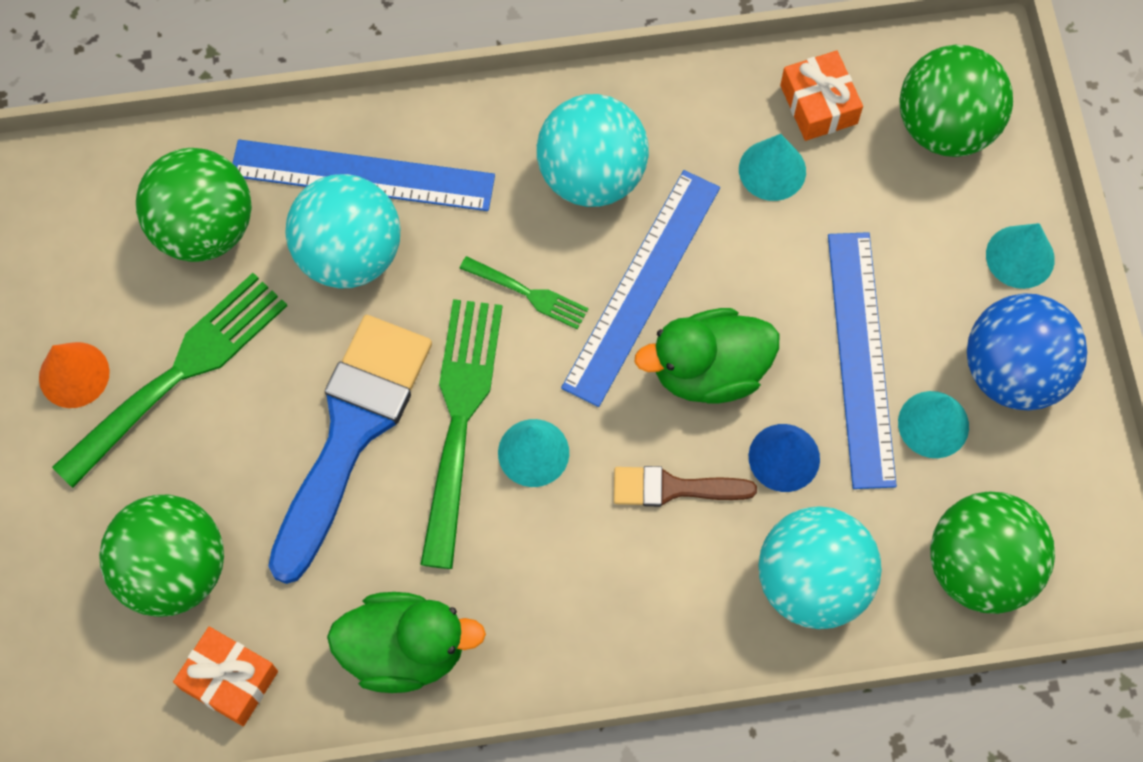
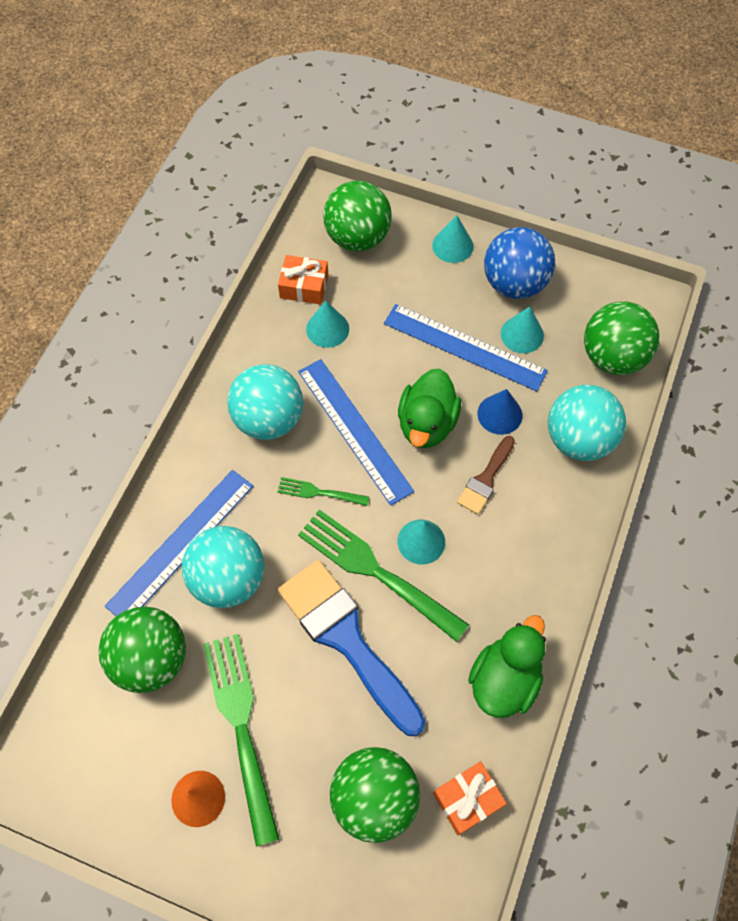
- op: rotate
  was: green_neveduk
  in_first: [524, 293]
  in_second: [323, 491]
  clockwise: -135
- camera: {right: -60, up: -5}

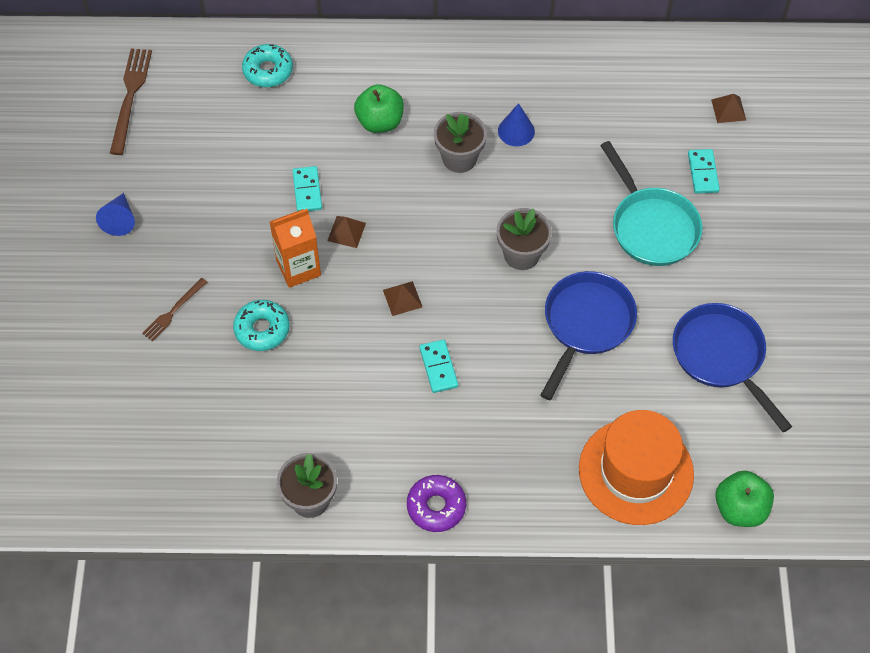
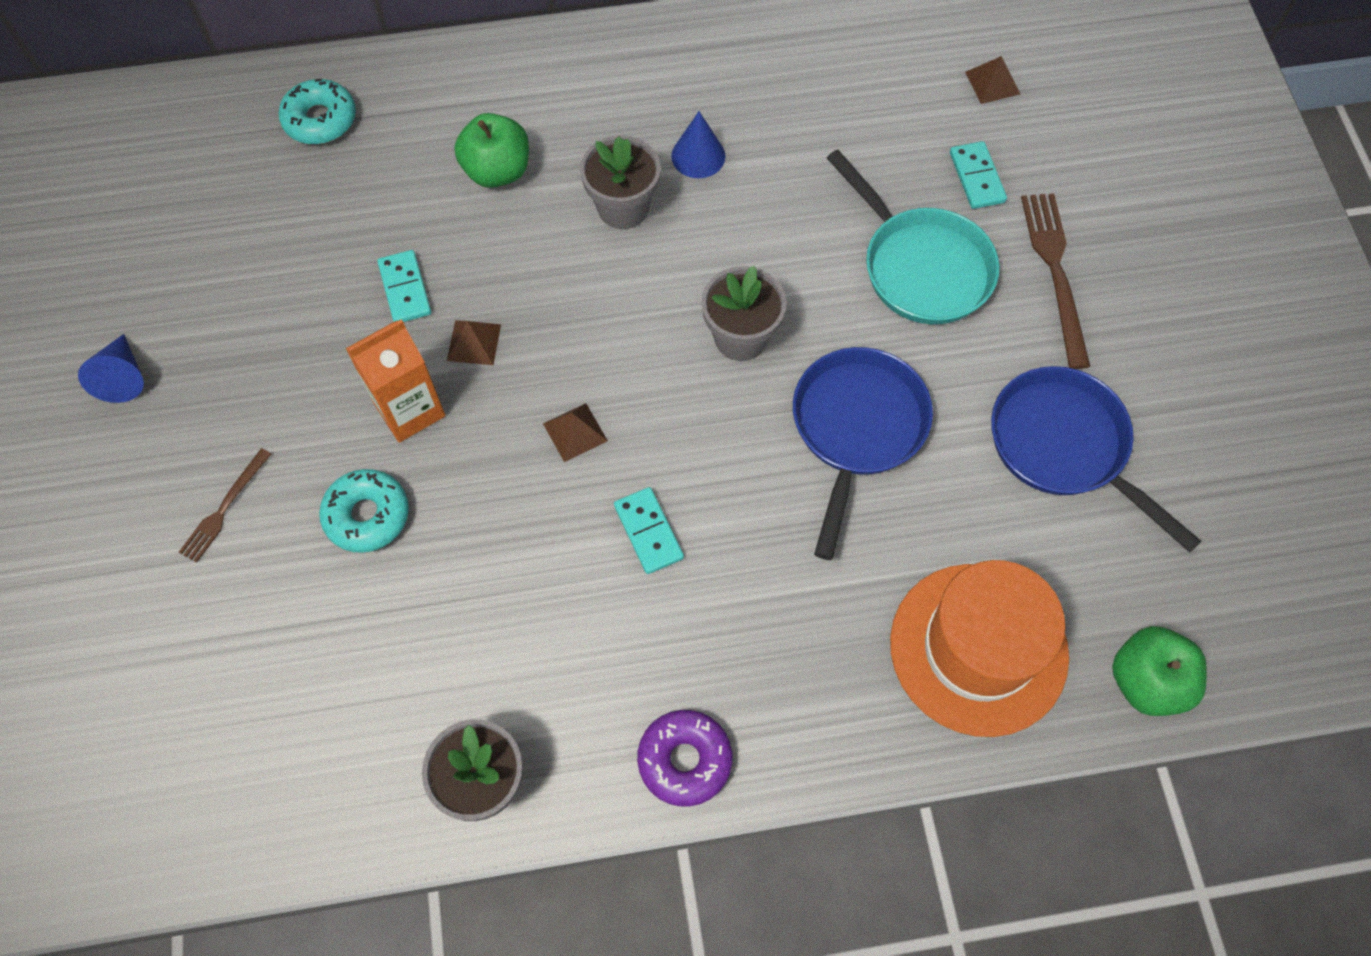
- op: move
  was: brown_neveduk
  in_first: [131, 101]
  in_second: [1055, 281]
- camera: {right: -10, up: 5}

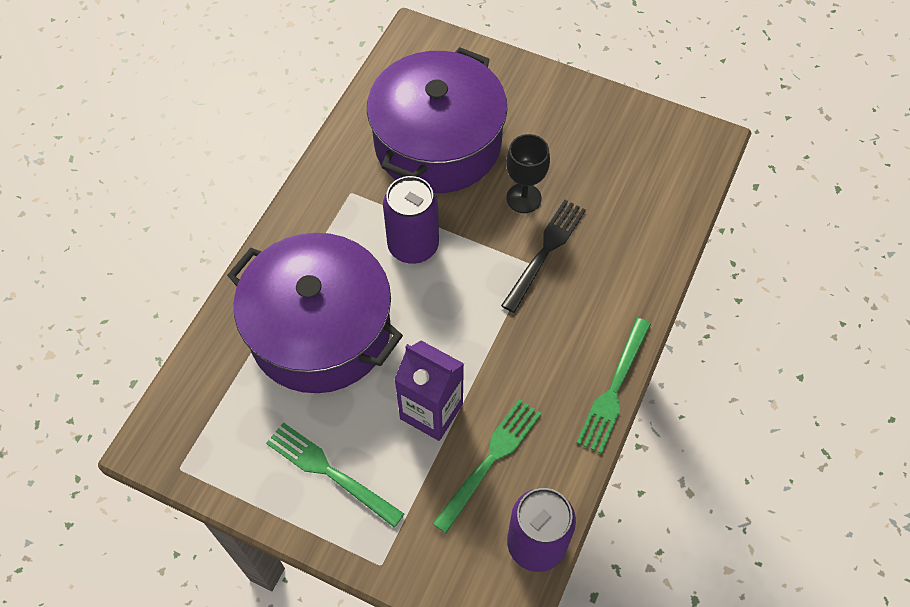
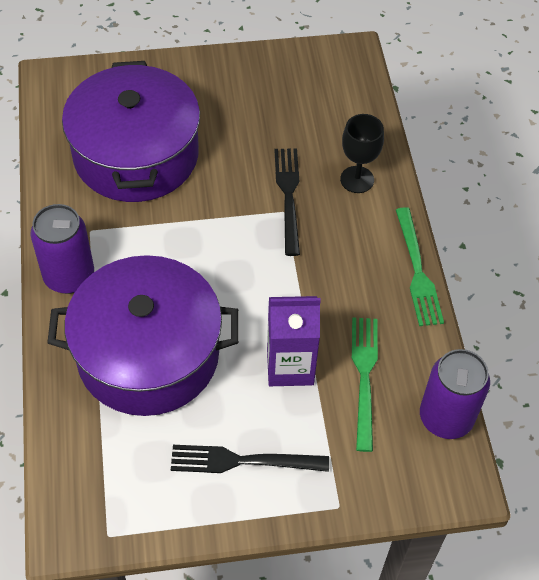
- op: move
  was: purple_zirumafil
  in_first: [411, 220]
  in_second: [62, 249]
- op: recolor
  was: green_neveduk
  now: black_neveduk
  in_first: [335, 475]
  in_second: [250, 459]
- op: move
  was: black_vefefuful
  in_first: [528, 173]
  in_second: [362, 153]
- camera: {right: -35, up: -5}

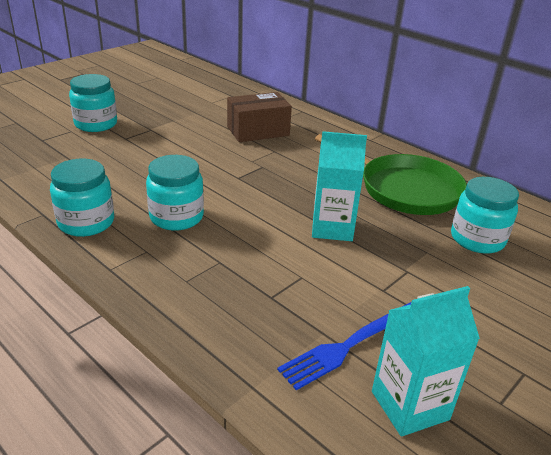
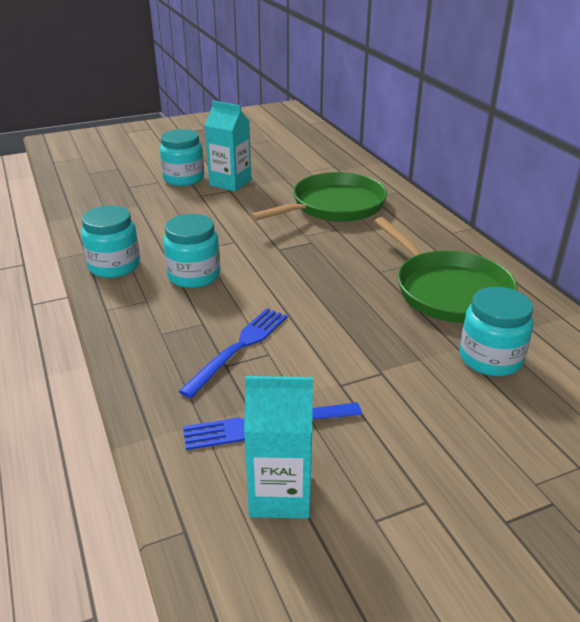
- op: insert
  now: blue_neveduk
  in_second: [233, 353]
- op: move
  was: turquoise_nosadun
  in_first: [339, 186]
  in_second: [228, 146]
- op: replace
  was: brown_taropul
  now: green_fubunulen
  in_first: [259, 117]
  in_second: [318, 197]
- camera: {right: 25, up: 0}

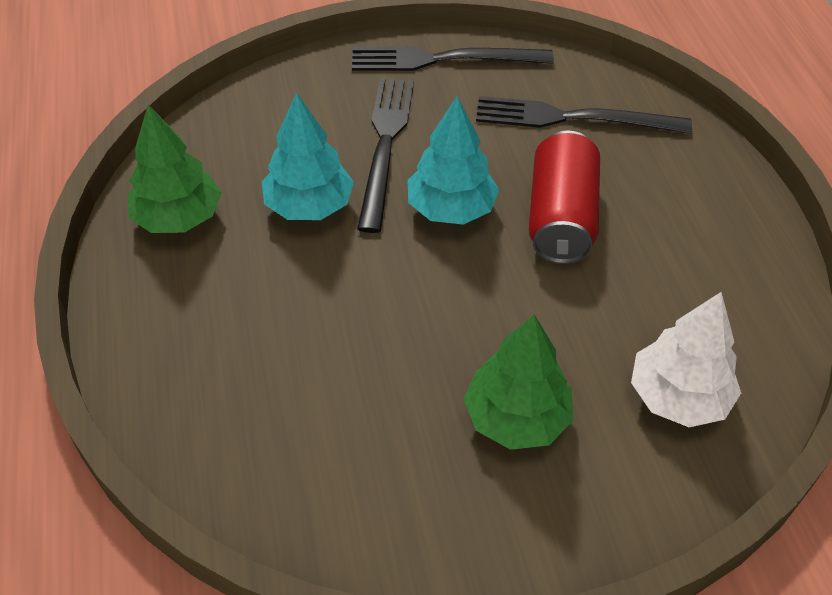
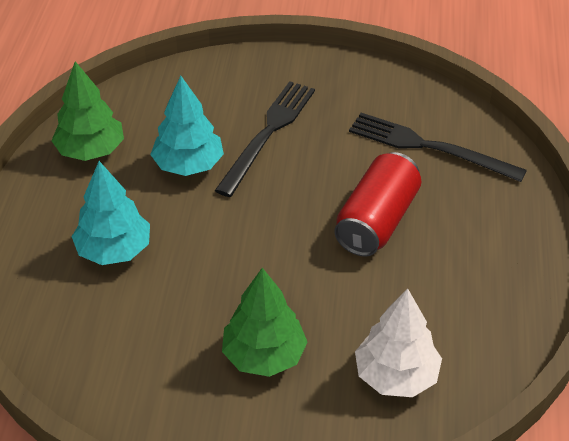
- op: move
  was: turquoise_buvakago
  in_first: [453, 160]
  in_second: [110, 213]
- op: delete
  was: black_neveduk
  in_first: [453, 59]
- camera: {right: 20, up: -5}

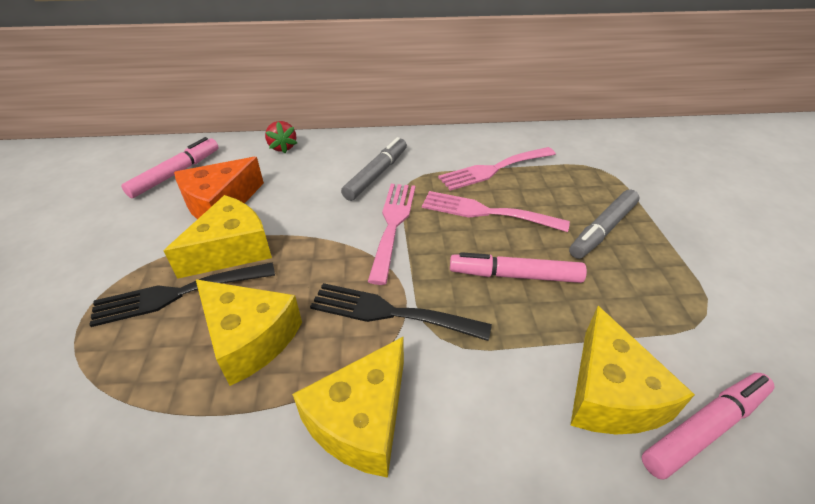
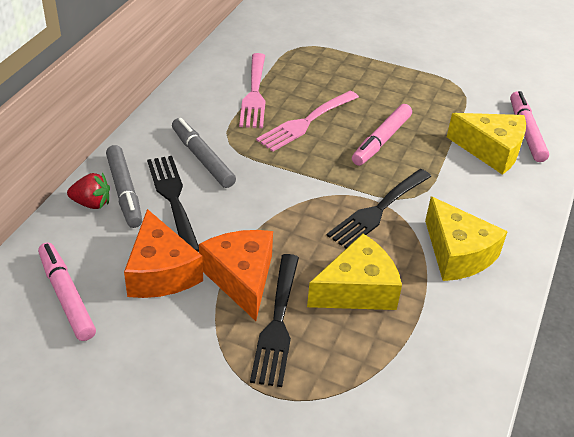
- op: move
  was: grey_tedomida
  in_first: [604, 224]
  in_second: [124, 186]
- op: insert
  now: black_neveduk
  in_second: [173, 204]
- op: recolor
  was: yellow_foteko
  now: orange_foteko
  in_first: [218, 237]
  in_second: [236, 275]
- op: delete
  was: pink_neveduk
  in_first: [391, 234]
- camera: {right: -65, up: 0}

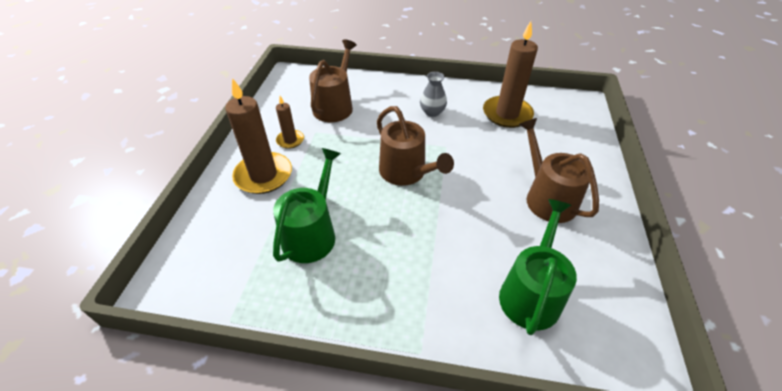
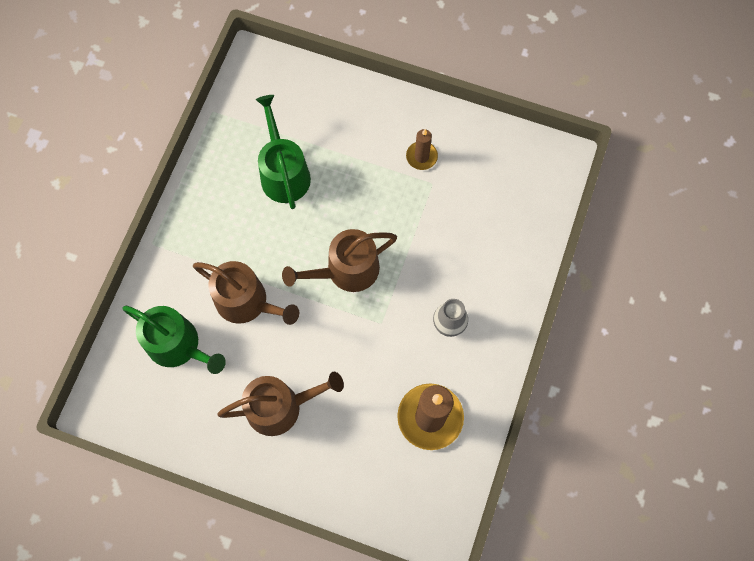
- op: move
  was: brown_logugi
  in_first: [333, 80]
  in_second: [246, 293]
- op: rotate
  was: green_logugi
  in_first: [307, 205]
  in_second: [283, 152]
  clockwise: -135
- op: delete
  was: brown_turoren
  in_first: [258, 136]
- camera: {right: 100, up: 25}

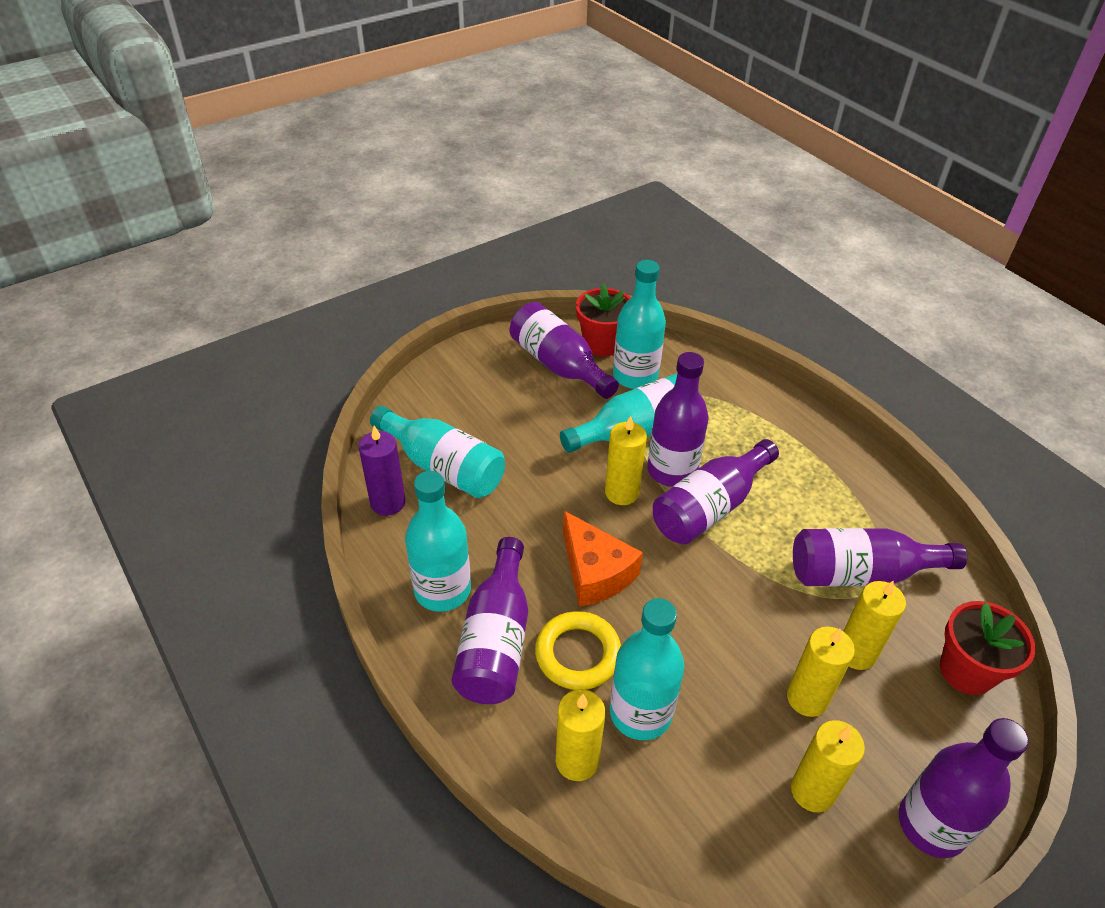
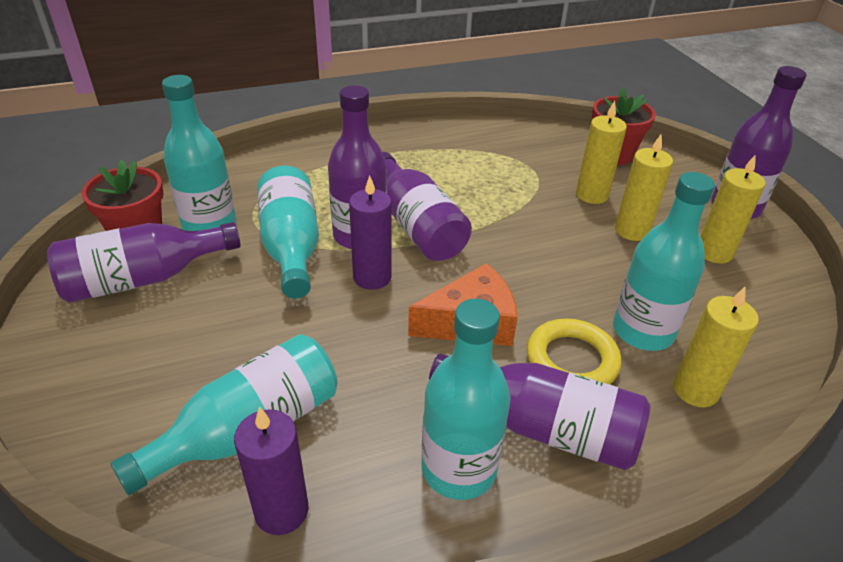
- op: recolor
  was: yellow_turoren
  now: purple_turoren
  in_first: [626, 460]
  in_second: [370, 232]
- op: delete
  was: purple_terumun
  in_first: [880, 557]
- camera: {right: -75, up: -5}

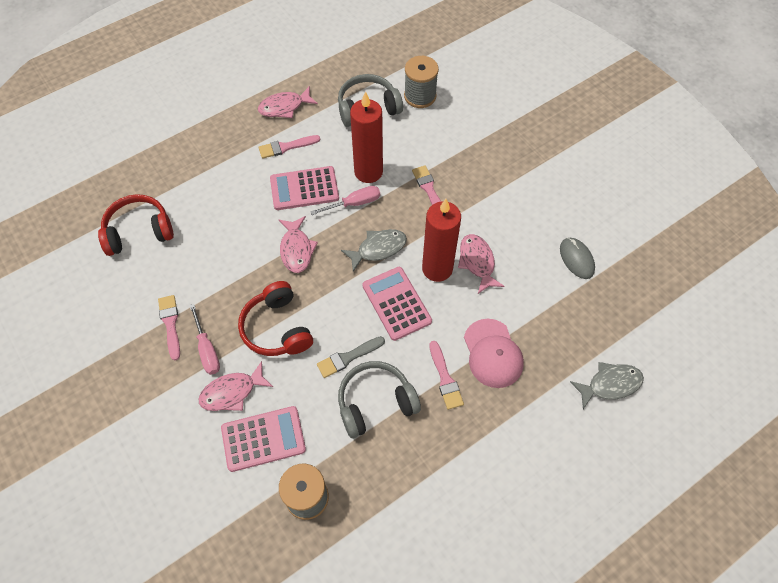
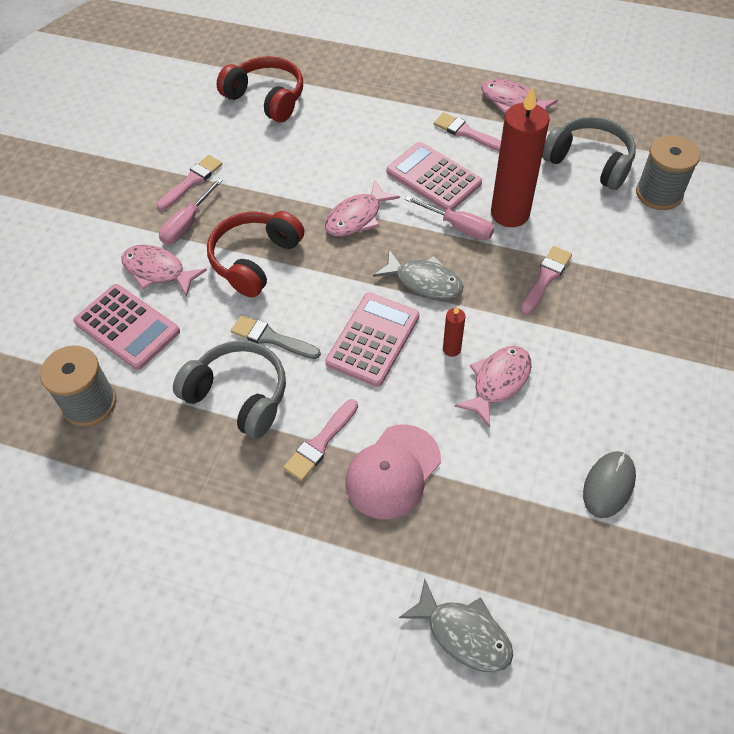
- op: resize
  was: red_turoren
  in_first: [441, 240]
  in_second: [454, 331]
  ratio: 0.42
- camera: {right: 55, up: -5}

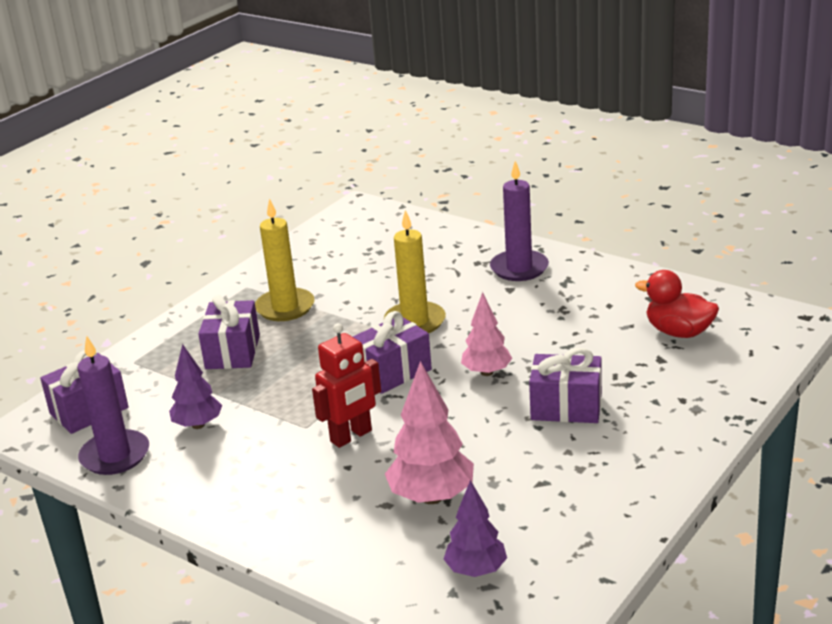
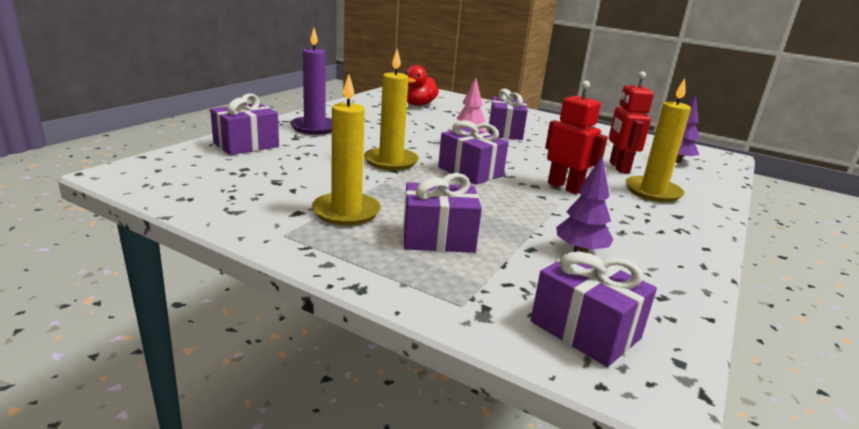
- op: insert
  now: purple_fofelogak
  in_second: [244, 124]
- op: replace
  was: pink_buvakago
  now: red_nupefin
  in_first: [429, 432]
  in_second: [631, 122]
- op: insert
  now: yellow_turoren
  in_second: [658, 140]
- op: delete
  was: purple_turoren
  in_first: [113, 405]
- camera: {right: -100, up: -5}

